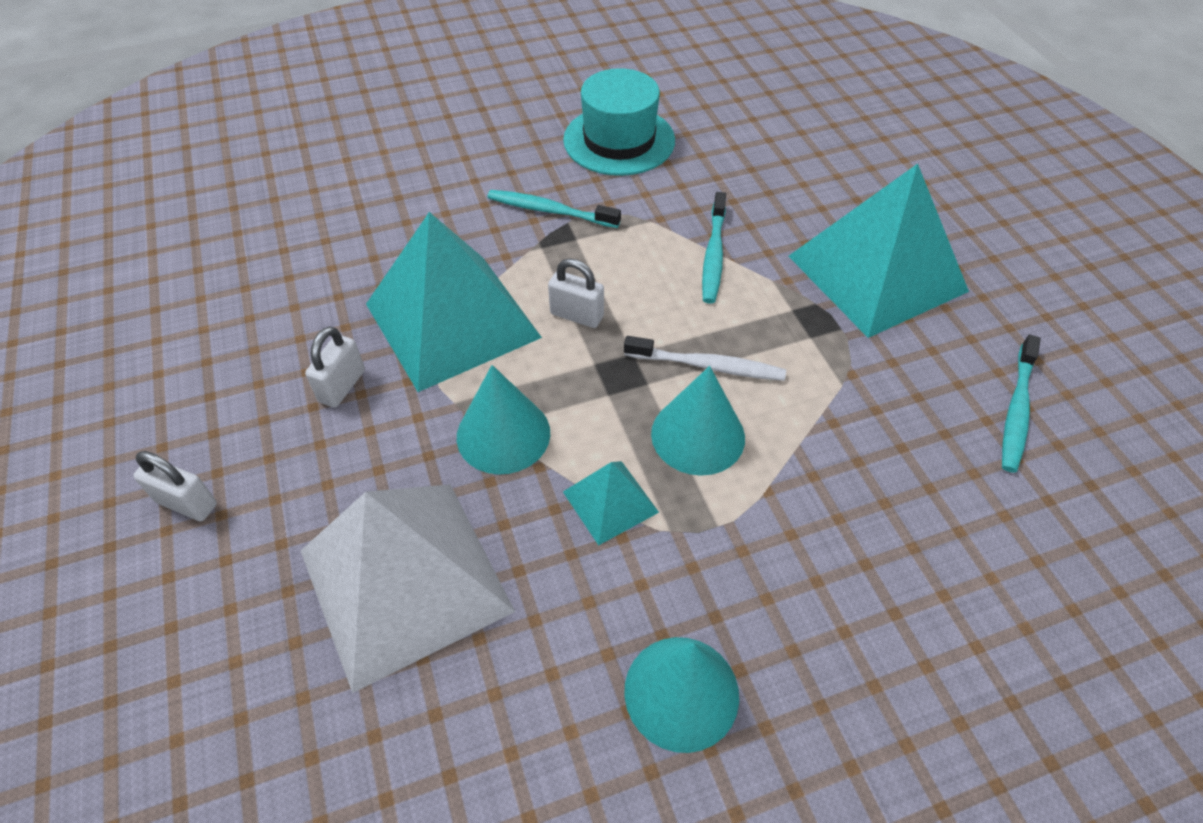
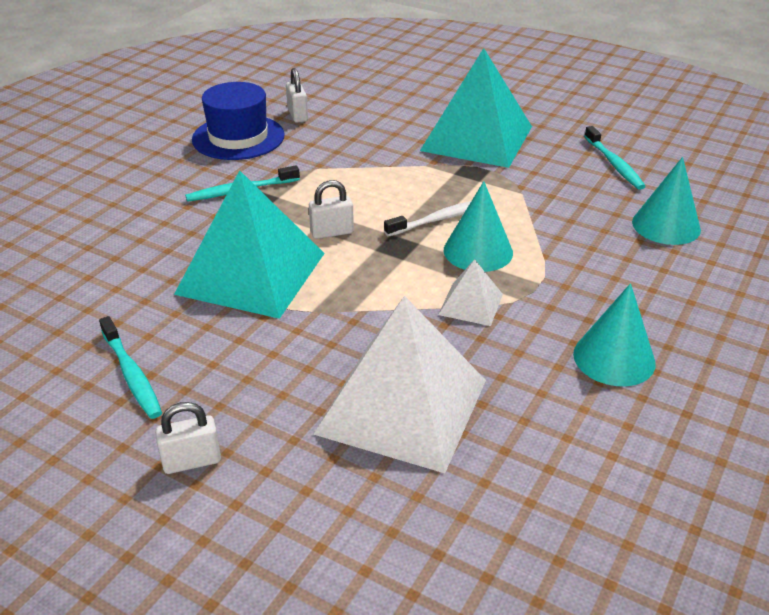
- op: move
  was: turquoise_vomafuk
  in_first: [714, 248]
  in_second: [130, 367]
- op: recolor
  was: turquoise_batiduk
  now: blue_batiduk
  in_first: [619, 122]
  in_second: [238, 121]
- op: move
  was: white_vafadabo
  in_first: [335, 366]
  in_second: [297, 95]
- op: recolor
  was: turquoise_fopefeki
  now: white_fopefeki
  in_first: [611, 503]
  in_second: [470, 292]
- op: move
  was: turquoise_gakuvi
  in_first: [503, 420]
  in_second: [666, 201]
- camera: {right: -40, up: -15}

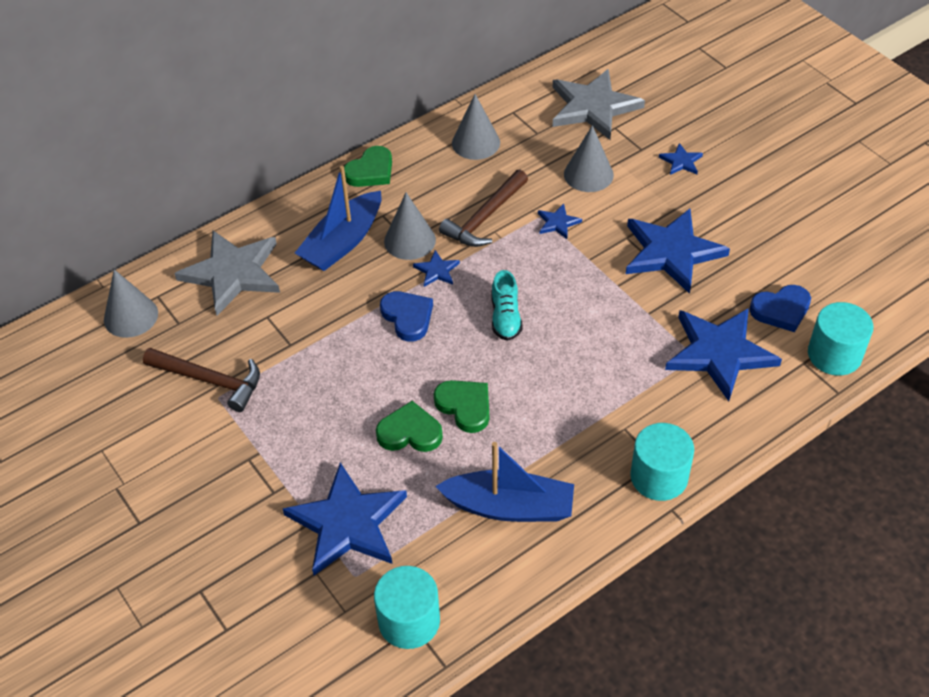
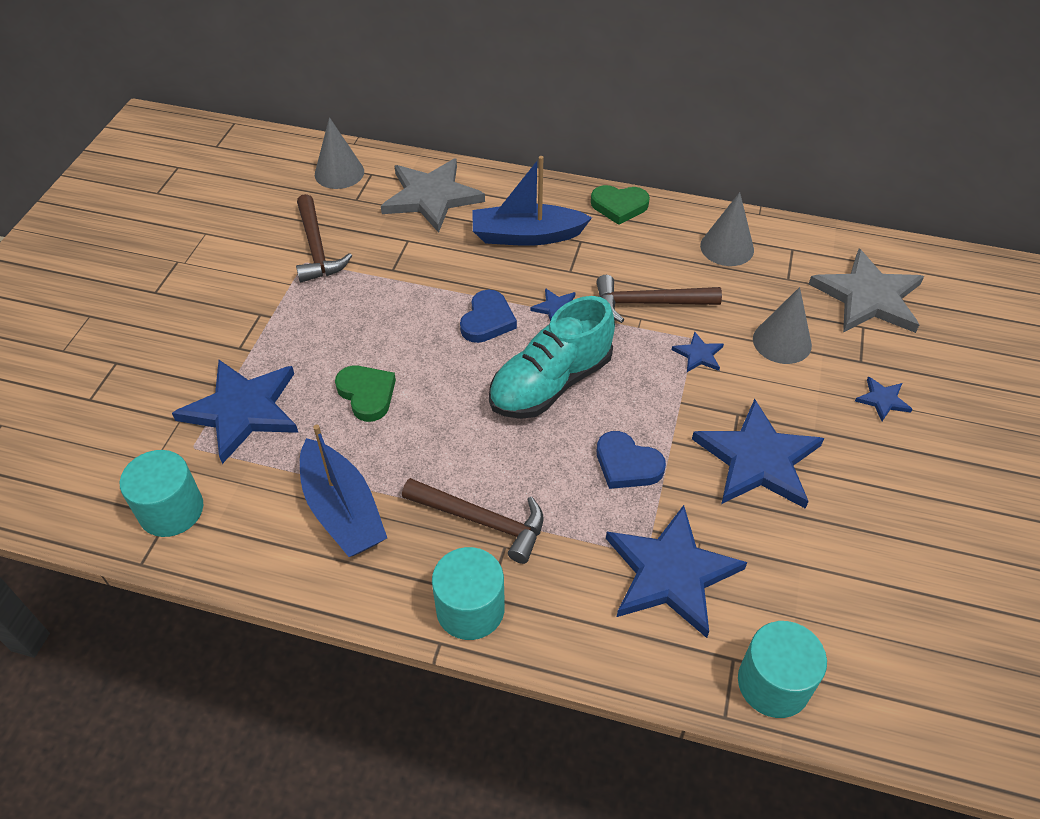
- op: insert
  now: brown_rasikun
  in_second: [472, 521]
- op: resize
  was: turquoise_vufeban
  in_first: [506, 305]
  in_second: [552, 357]
  ratio: 1.9
- op: move
  was: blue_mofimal
  in_first: [780, 308]
  in_second: [631, 460]
- op: delete
  was: grey_gakuvi
  in_first: [410, 226]
- op: delete
  was: green_mofimal
  in_first: [461, 406]
- camera: {right: 50, up: 0}

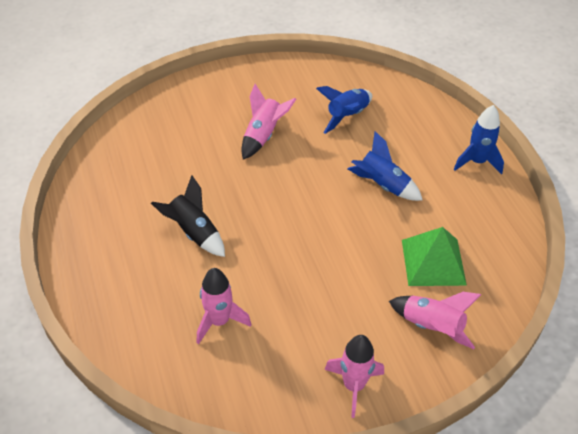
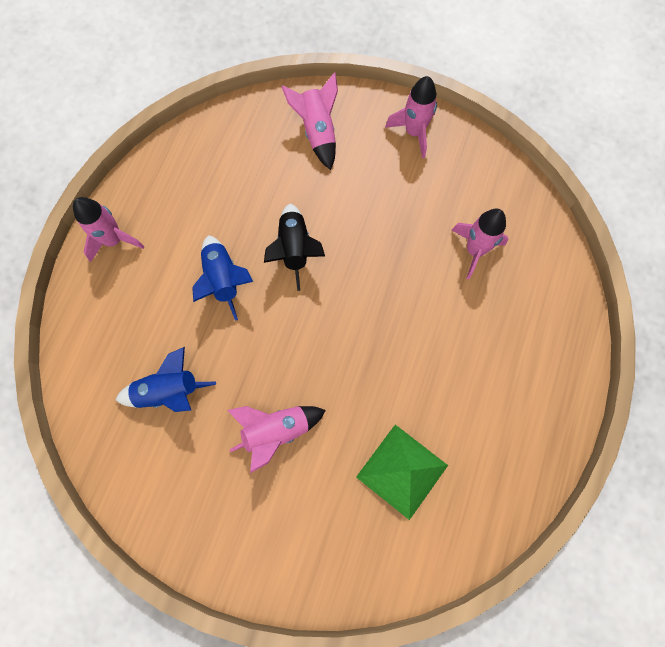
- op: recolor
  was: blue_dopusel
  now: pink_dopusel
  in_first: [479, 140]
  in_second: [109, 229]
- op: move
  was: black_dopusel
  in_first: [188, 216]
  in_second: [294, 247]
- op: move
  was: green_fopefeki
  in_first: [434, 256]
  in_second: [402, 472]
- camera: {right: -140, up: 25}

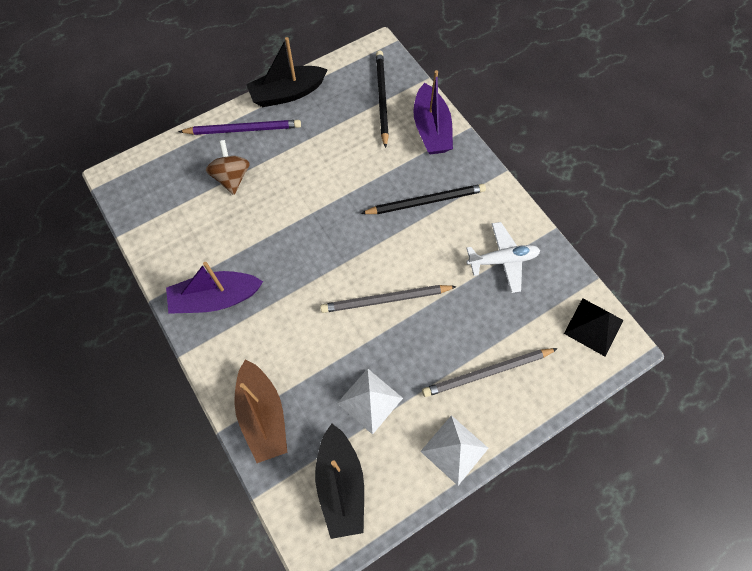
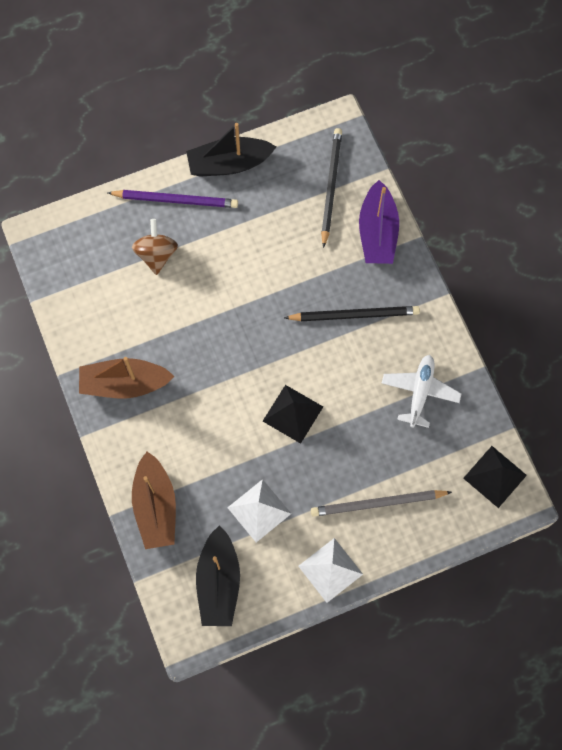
- op: recolor
  was: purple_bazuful
  now: brown_bazuful
  in_first: [214, 288]
  in_second: [127, 377]
- op: replace
  was: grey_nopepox
  now: black_fopefeki
  in_first: [388, 299]
  in_second: [293, 414]
- op: rotate
  was: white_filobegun
  in_first: [503, 257]
  in_second: [421, 391]
  clockwise: -75
- camera: {right: 10, up: 5}

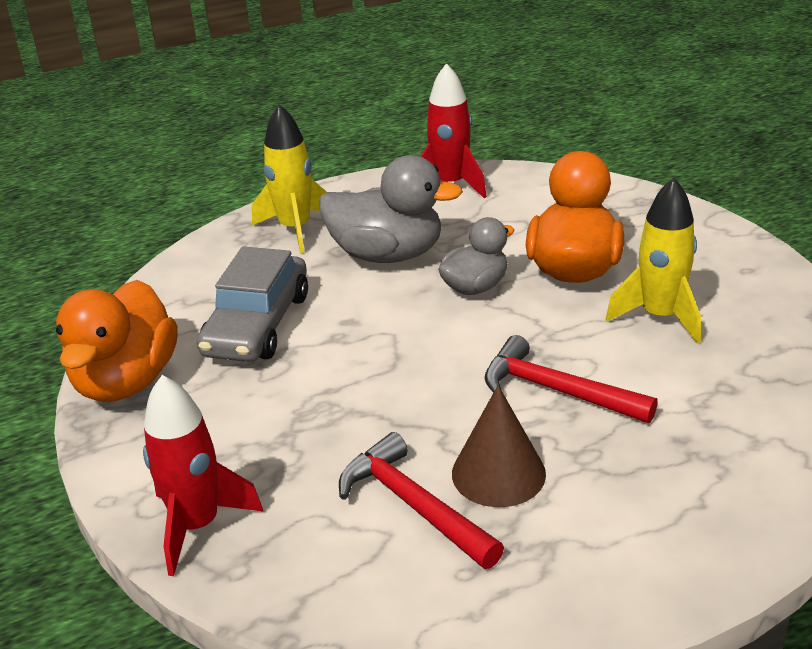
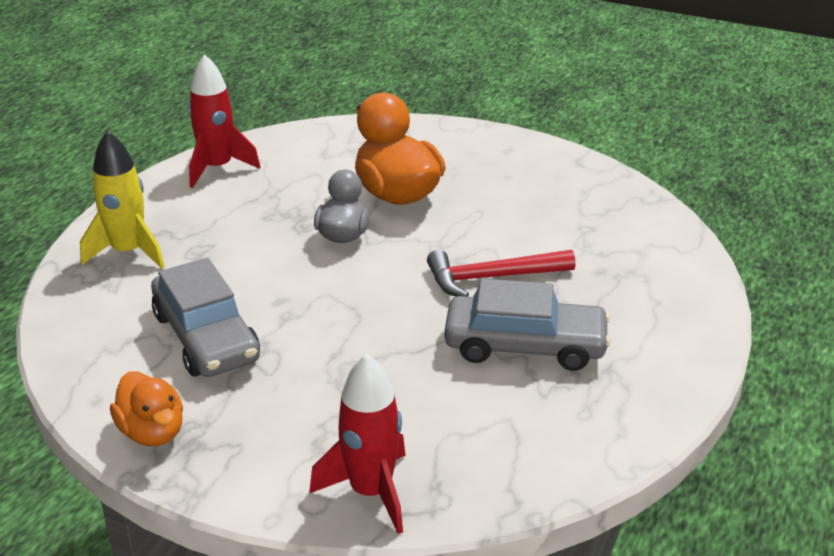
- op: resize
  was: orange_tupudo
  in_first: [117, 341]
  in_second: [146, 408]
  ratio: 0.61
- op: replace
  was: brown_gakuvi
  now: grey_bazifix
  in_first: [499, 446]
  in_second: [527, 324]
- op: delete
  was: grey_tupudo
  in_first: [391, 209]
- op: delete
  was: red_rasikun
  in_first: [421, 500]
- op: delete
  was: yellow_dopusel
  in_first: [653, 261]
- camera: {right: -45, up: 0}

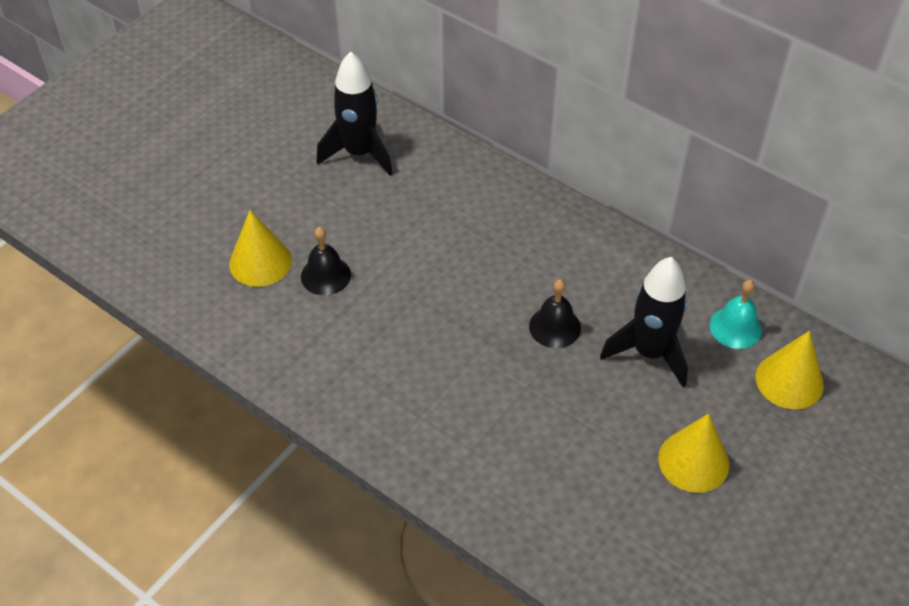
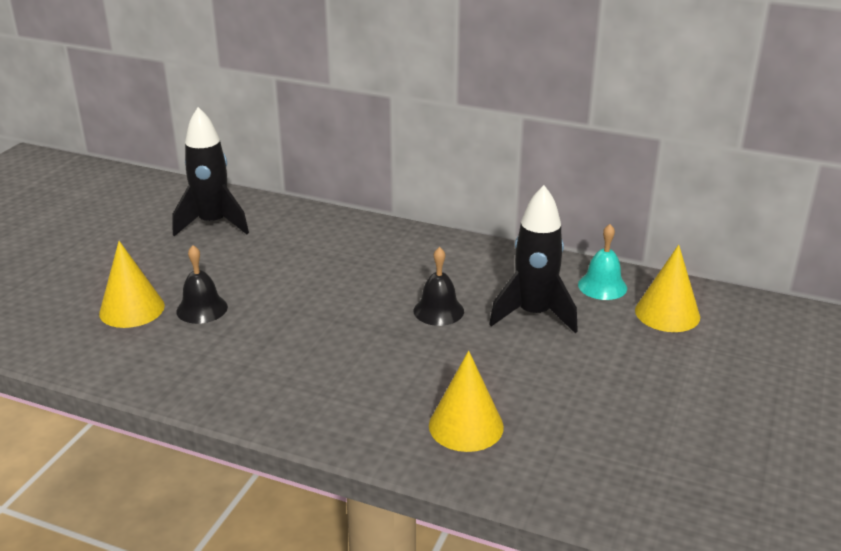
- op: move
  was: yellow_gakuvi
  in_first: [693, 453]
  in_second: [466, 401]
- camera: {right: -15, up: -20}

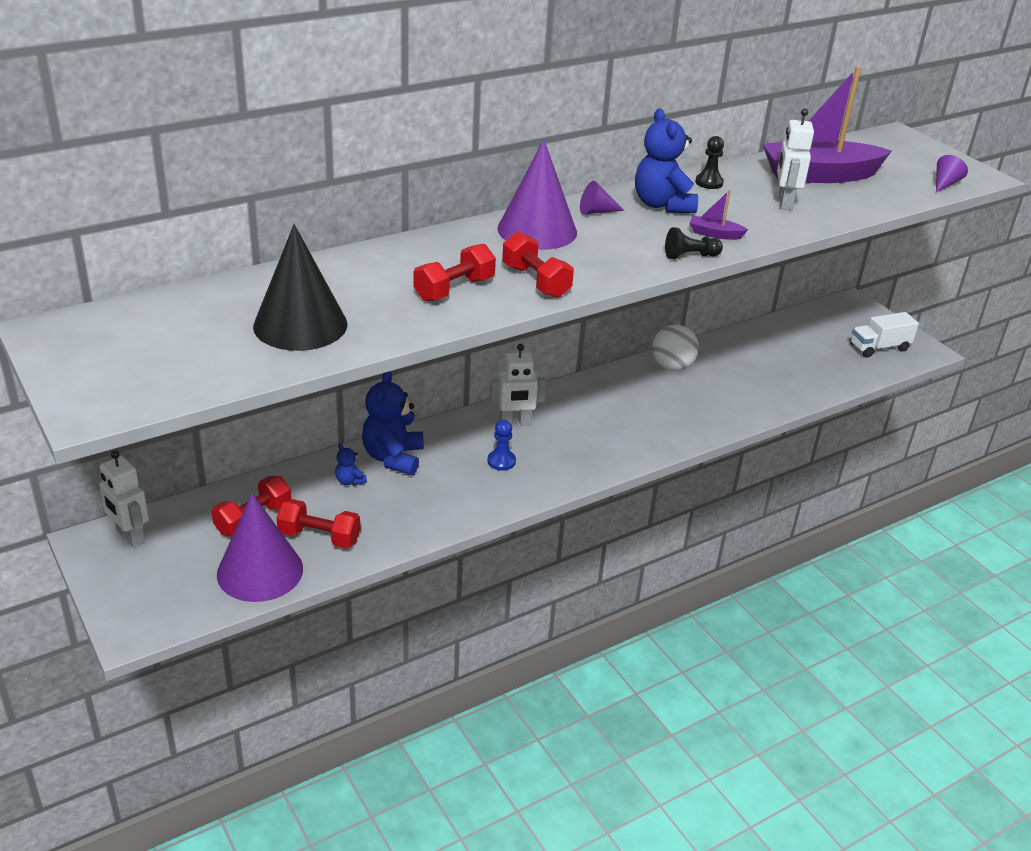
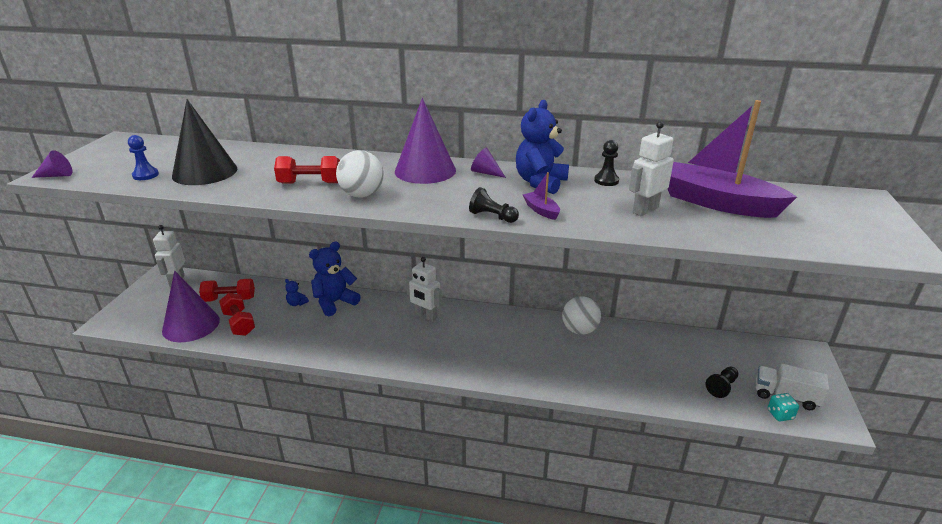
- op: move
  was: purple_gakuvi
  in_first: [952, 173]
  in_second: [51, 164]
- op: move
  was: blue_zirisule
  in_first: [501, 445]
  in_second: [143, 157]
- op: rotate
  was: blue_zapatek
  in_first: [351, 465]
  in_second: [297, 292]
  clockwise: -60
- op: replace
  was: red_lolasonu
  now: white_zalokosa
  in_first: [538, 265]
  in_second: [360, 174]
- op: insert
  now: black_zirisule
  in_second: [722, 382]
- op: insert
  now: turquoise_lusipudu
  in_second: [783, 407]
- camera: {right: 45, up: -5}

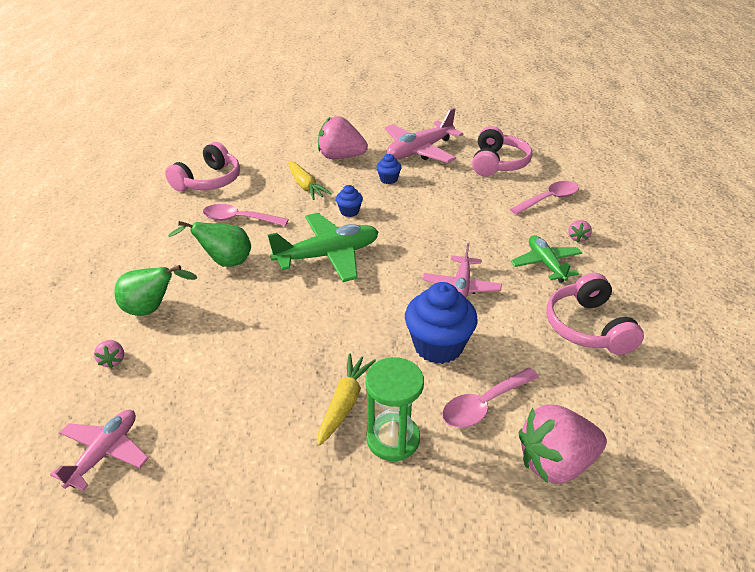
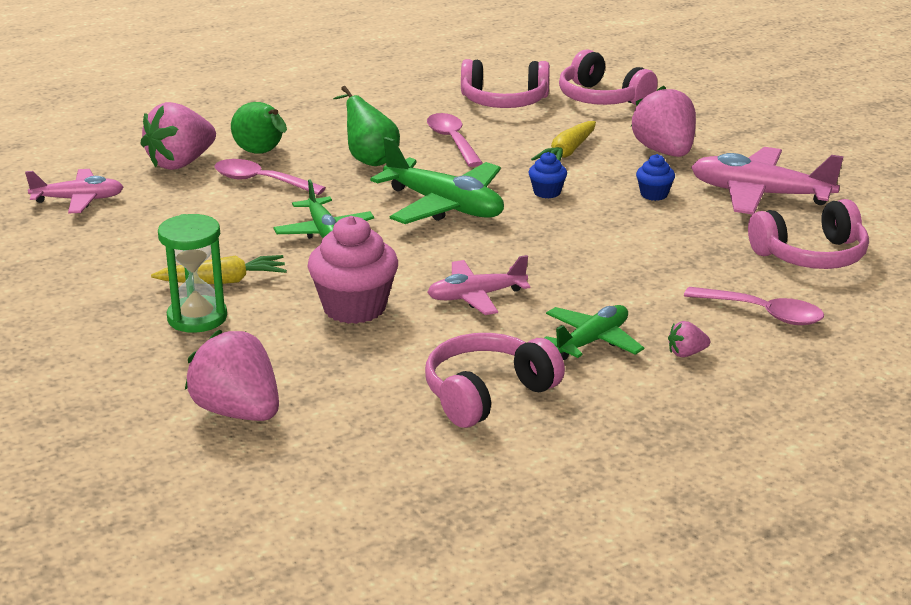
- op: resize
  was: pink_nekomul
  in_first: [109, 354]
  in_second: [178, 136]
  ratio: 2.28
- op: move
  was: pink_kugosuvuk
  in_first: [490, 398]
  in_second: [270, 177]
- op: insert
  now: green_filobegun
  in_second: [323, 209]
- op: recolor
  was: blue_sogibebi
  now: pink_sogibebi
  in_first: [441, 323]
  in_second: [353, 270]
- op: insert
  now: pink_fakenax
  in_second: [608, 77]
- camera: {right: 60, up: -10}

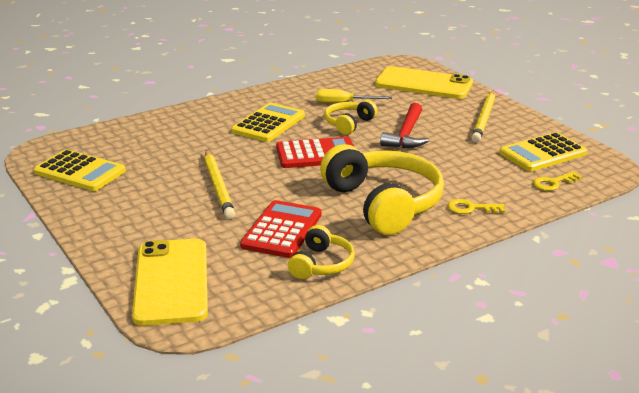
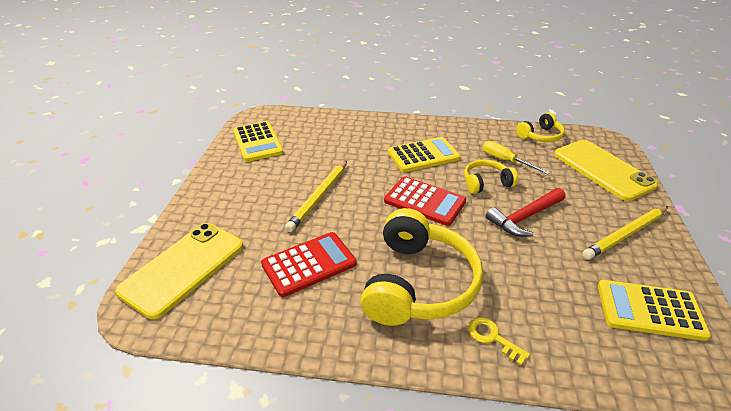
- op: move
  was: yellow_fakenax
  in_first: [321, 252]
  in_second: [540, 127]
- op: delete
  was: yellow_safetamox
  in_first: [557, 181]
- camera: {right: 40, up: 10}

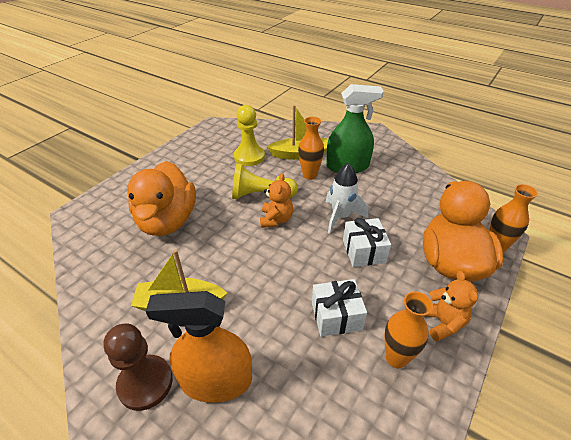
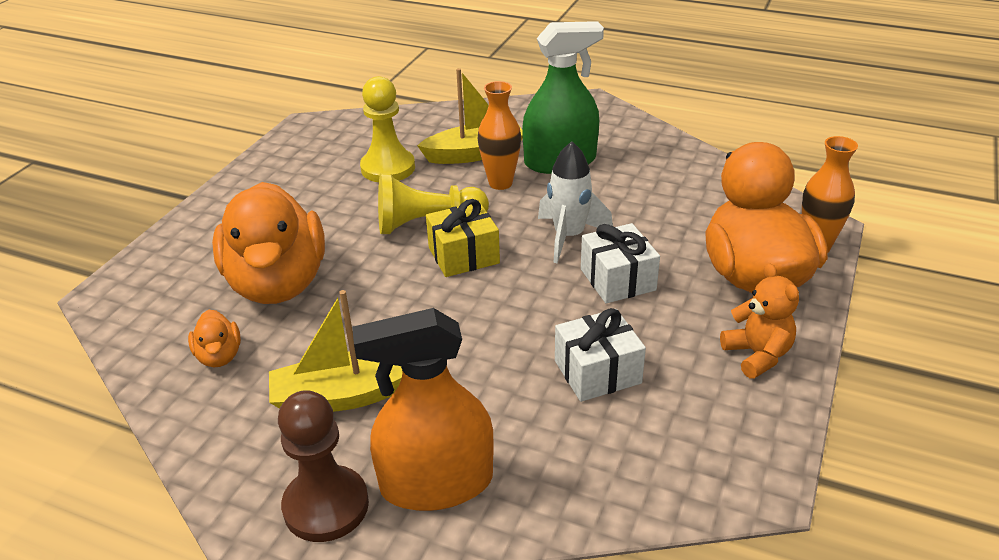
- op: insert
  now: orange_tupudo
  in_second: [214, 339]
- op: replace
  was: orange_zapatek
  now: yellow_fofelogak
  in_first: [276, 200]
  in_second: [463, 238]
- op: delete
  was: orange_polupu
  in_first: [408, 330]
- camera: {right: -10, up: -5}

